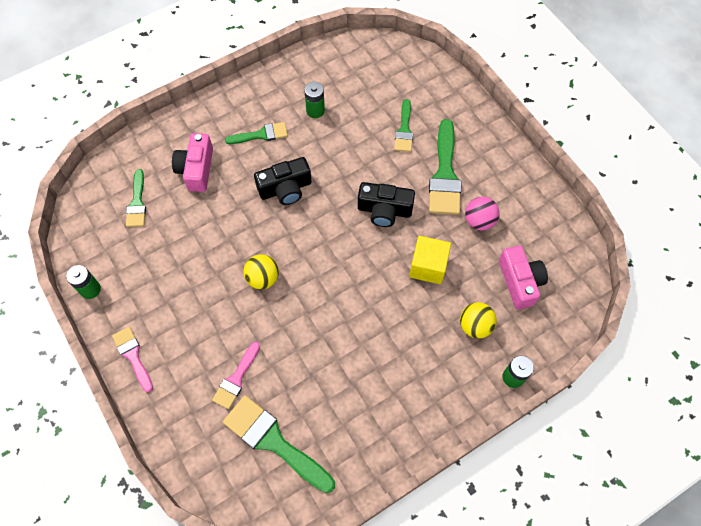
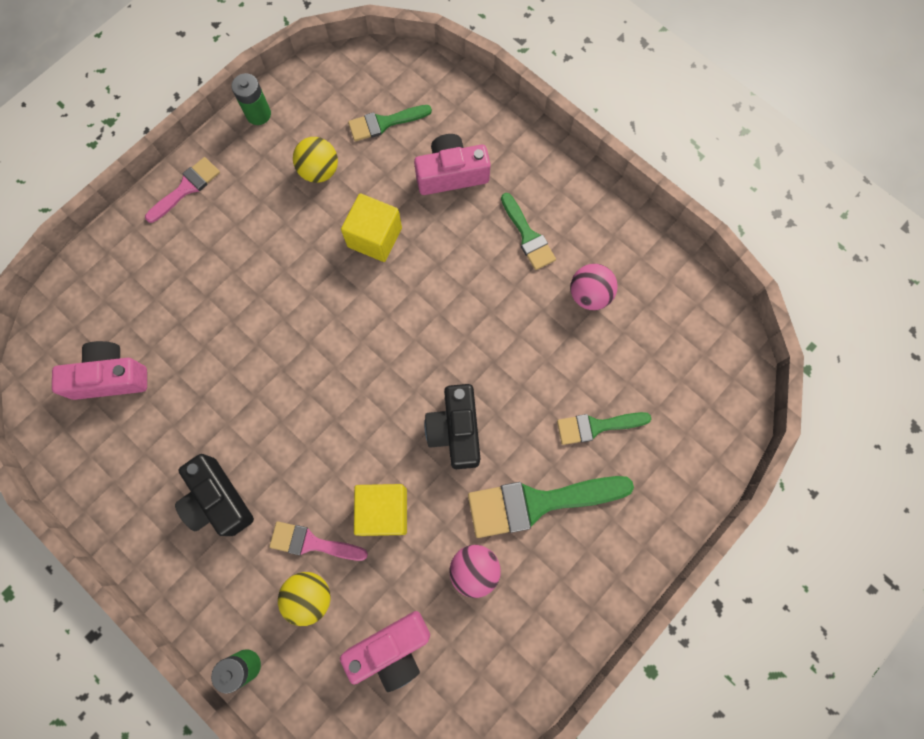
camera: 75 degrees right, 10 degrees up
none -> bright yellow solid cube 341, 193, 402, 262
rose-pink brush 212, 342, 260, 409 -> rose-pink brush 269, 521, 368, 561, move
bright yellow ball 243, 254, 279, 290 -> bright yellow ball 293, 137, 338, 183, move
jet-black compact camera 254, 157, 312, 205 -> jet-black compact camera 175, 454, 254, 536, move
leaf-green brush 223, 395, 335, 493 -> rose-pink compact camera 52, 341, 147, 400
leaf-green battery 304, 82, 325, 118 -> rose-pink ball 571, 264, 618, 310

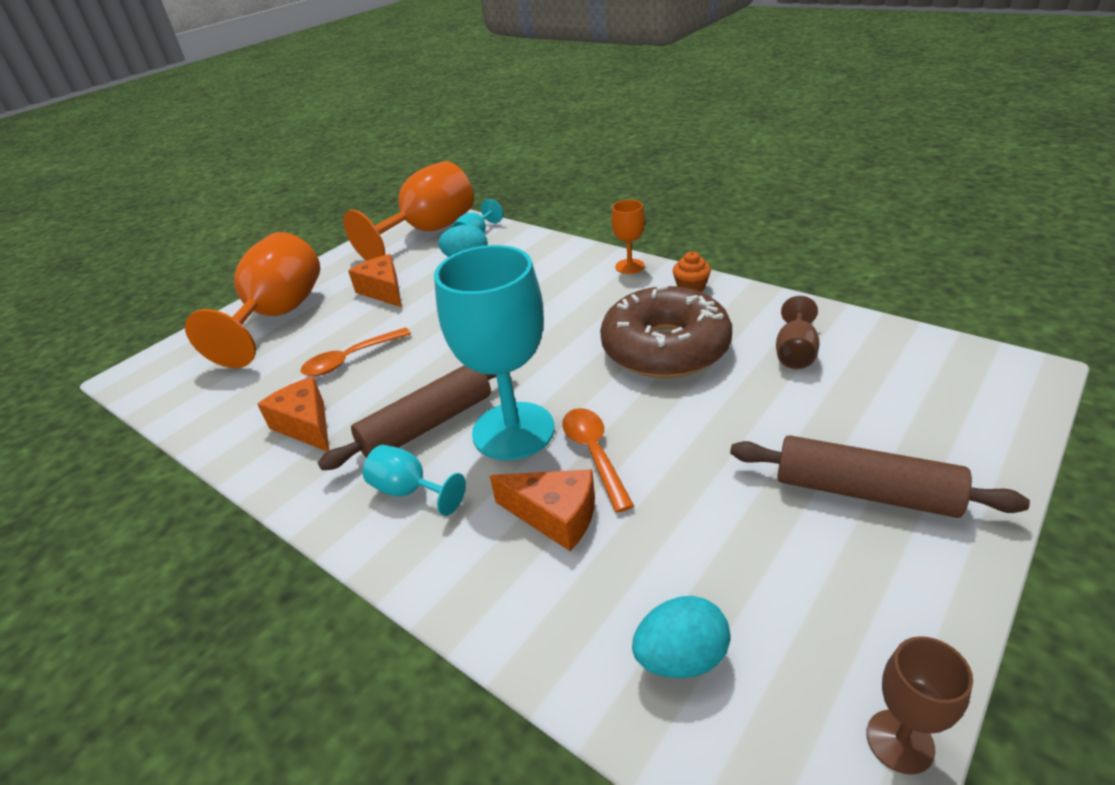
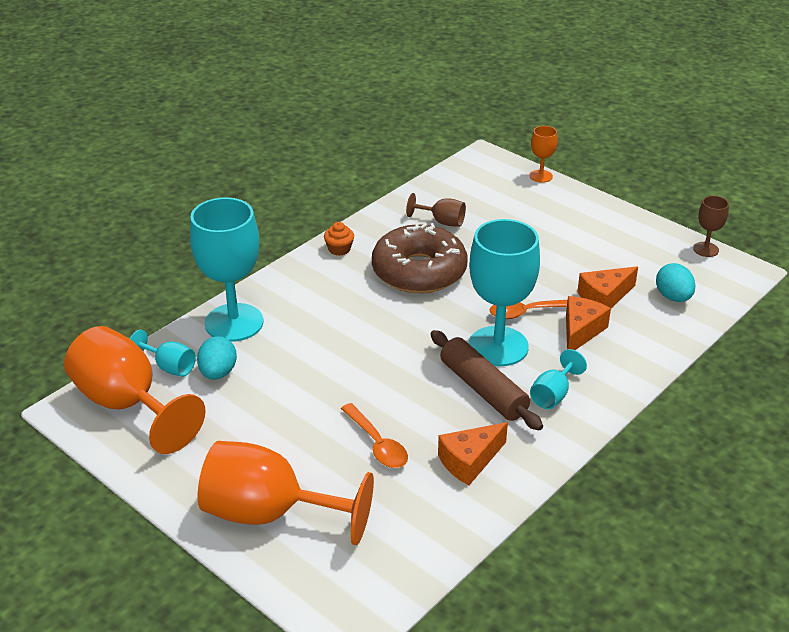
camera: 90 degrees left, 0 degrees up
russet dough roller 730, 435, 1030, 518 -> none
none -> aqua chalice 190, 197, 264, 342
orange piece of cheese 348, 254, 402, 307 -> orange piece of cheese 577, 266, 638, 308, move
orange chalice 611, 200, 645, 274 -> orange chalice 530, 126, 558, 183, move

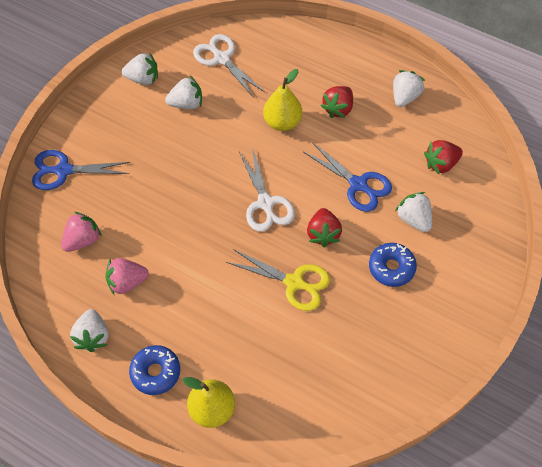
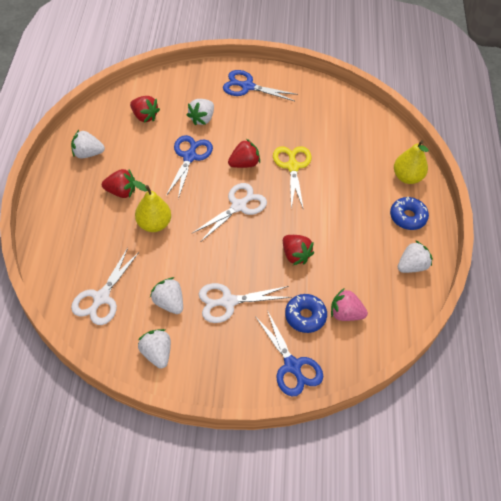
camera: 120 degrees left, 5 degrees down
rose-pink berry 105, 258, 149, 295 -> none
none -> pure white scissors 199, 283, 291, 323
none -> blue scissors 223, 70, 298, 101
none -> scarlet berry 283, 235, 314, 265
blue doughnut 369, 243, 417, 287 -> blue doughnut 285, 294, 327, 333, move

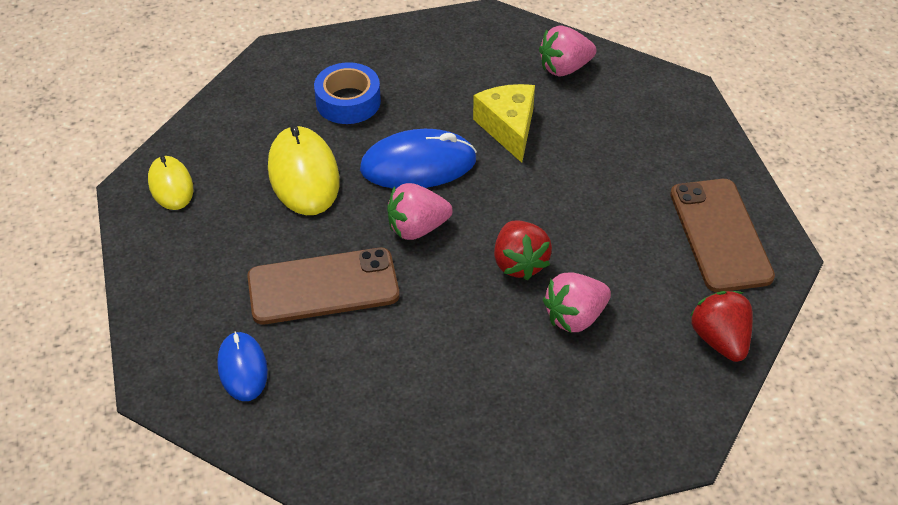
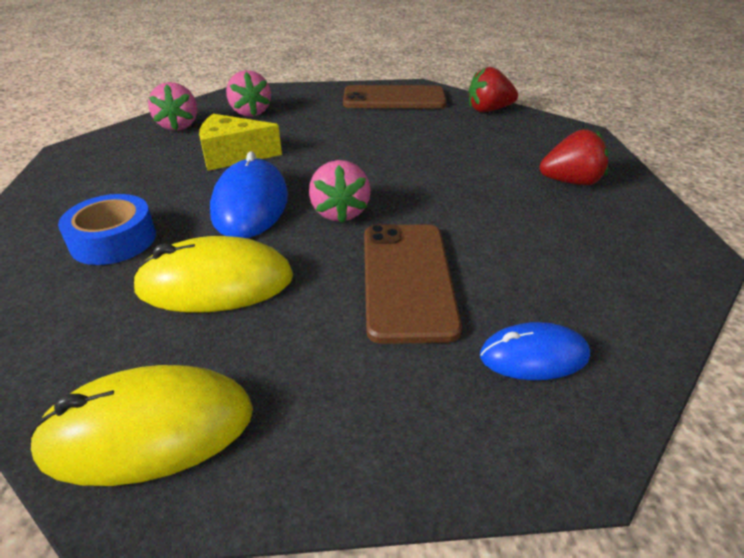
camera: 80 degrees left, 10 degrees down
scarlet berry 494, 221, 552, 280 -> scarlet berry 540, 129, 608, 185, move
rose-pink berry 543, 272, 611, 333 -> rose-pink berry 226, 70, 271, 117, move
bright yellow computer mouse 148, 155, 193, 210 -> bright yellow computer mouse 29, 365, 253, 486, x1.63

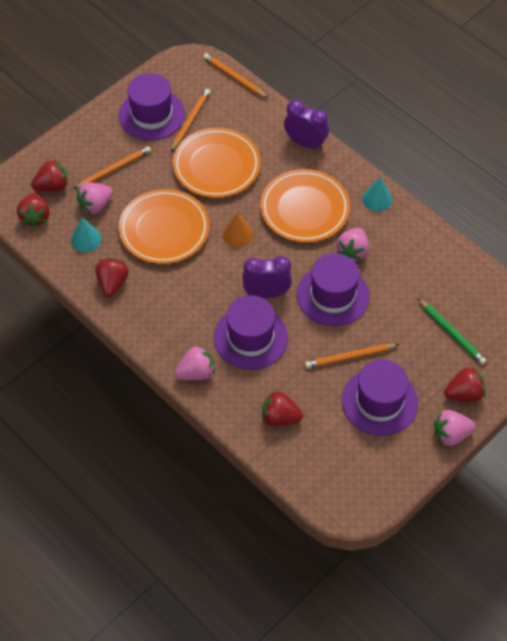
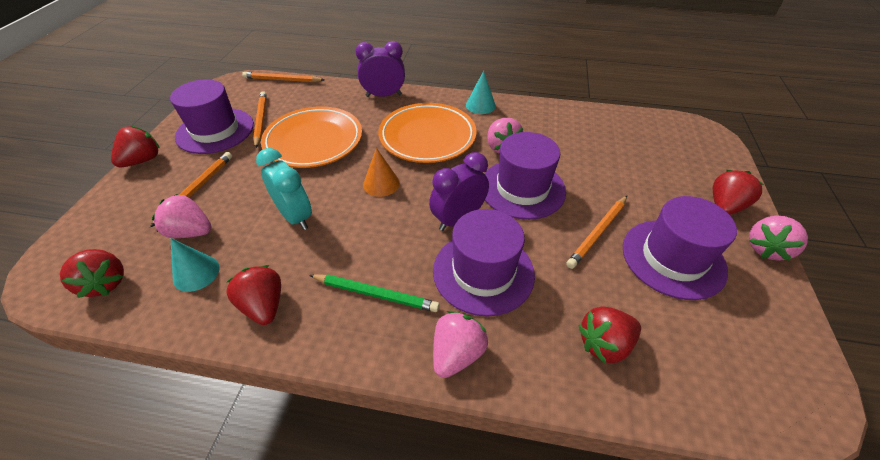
camera: 35 degrees left, 10 degrees down
scarlet berry 31, 159, 68, 192 -> scarlet berry 111, 126, 159, 167, move
leaf-green pencil 418, 298, 486, 365 -> leaf-green pencil 309, 274, 440, 312, move
orange dinner plate 119, 189, 209, 264 -> aqua alarm clock 256, 148, 312, 230
rose-pink berry 76, 183, 113, 214 -> rose-pink berry 152, 194, 212, 238, 90 degrees clockwise

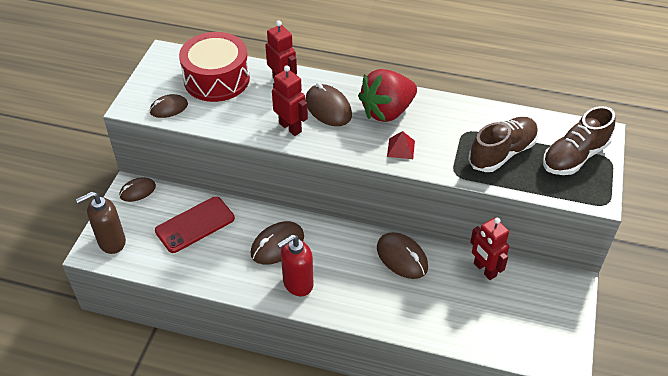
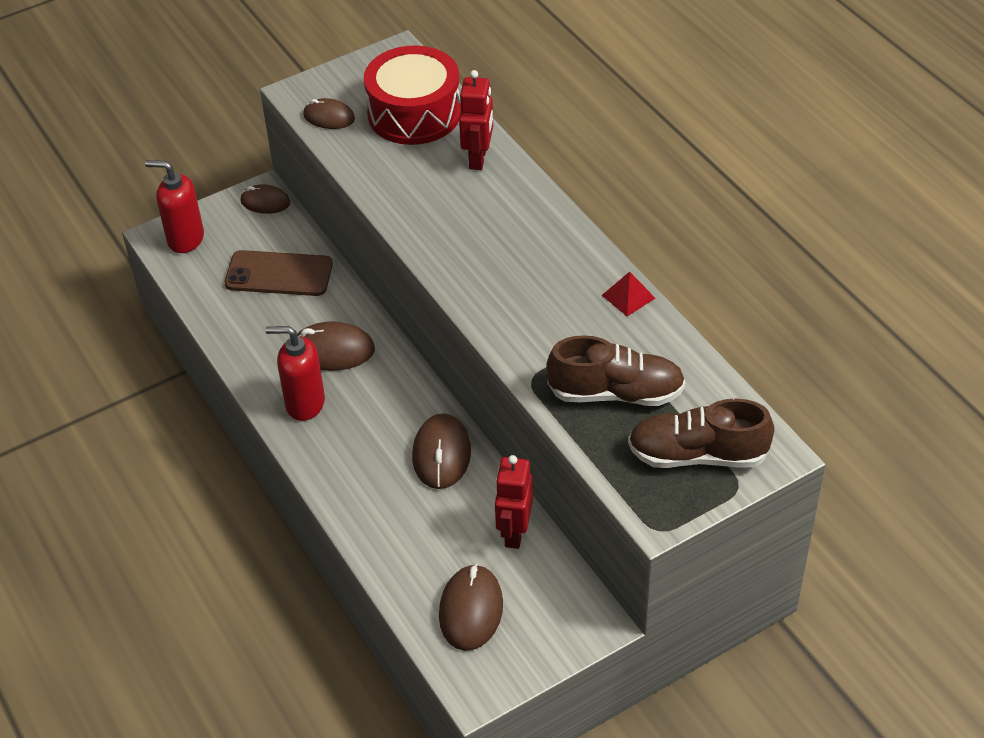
camera: 45 degrees right, 0 degrees up
scarlet robot 272, 65, 308, 136 -> none
scarlet berry 358, 69, 417, 122 -> none
russet computer mouse 305, 82, 352, 126 -> russet computer mouse 439, 564, 503, 651, move
scarlet pyramid shape 387, 131, 415, 159 -> scarlet pyramid shape 602, 272, 655, 316, move
russet soap dispenser 76, 192, 126, 254 -> scarlet soap dispenser 145, 160, 204, 253
scarlet phone 155, 196, 235, 253 -> russet phone 224, 250, 333, 296

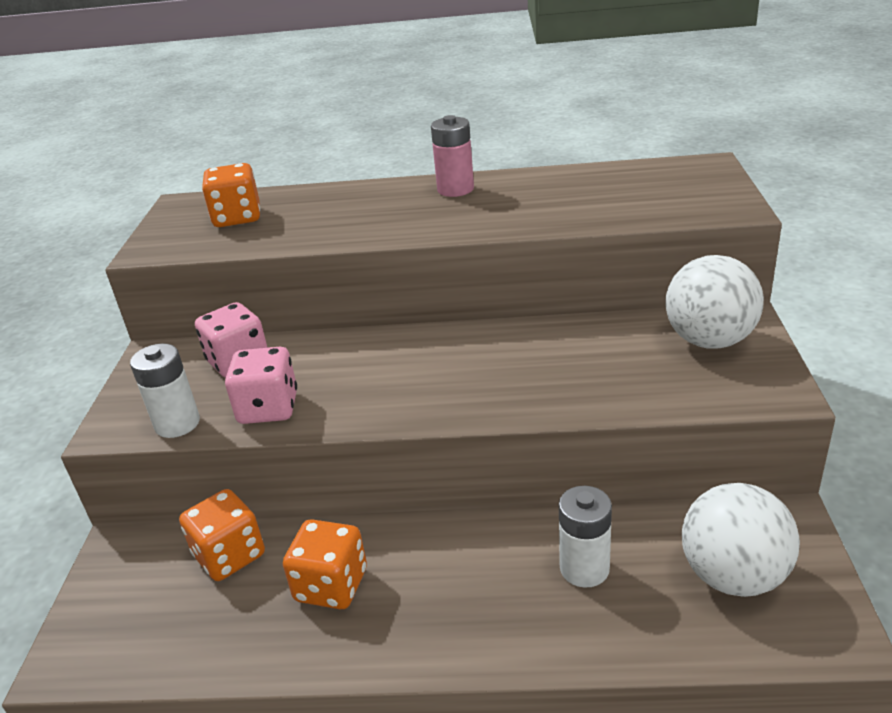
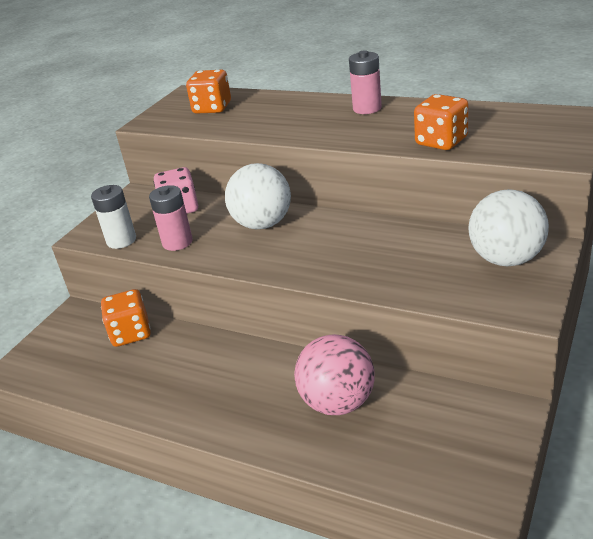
camera: 25 degrees right, 0 degrees up
orange die 283, 519, 367, 609 -> orange die 414, 94, 469, 150, move
pure white ball 682, 483, 800, 597 -> pure white ball 225, 163, 291, 229, move
rose-pink die 225, 347, 297, 424 -> rose-pink battery 149, 185, 193, 251
pure white battery 559, 486, 612, 588 -> rose-pink ball 294, 334, 375, 415

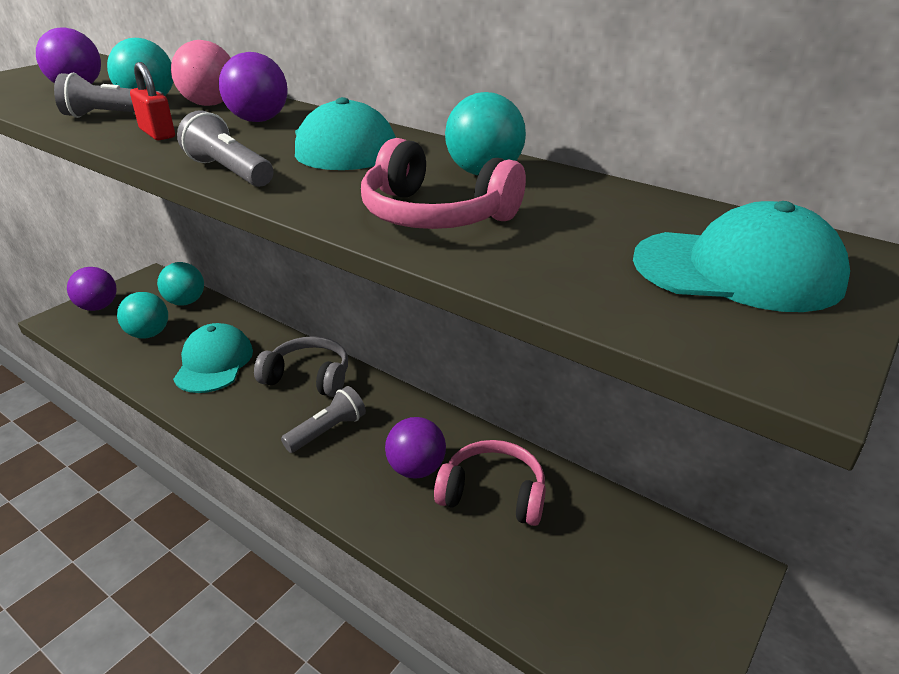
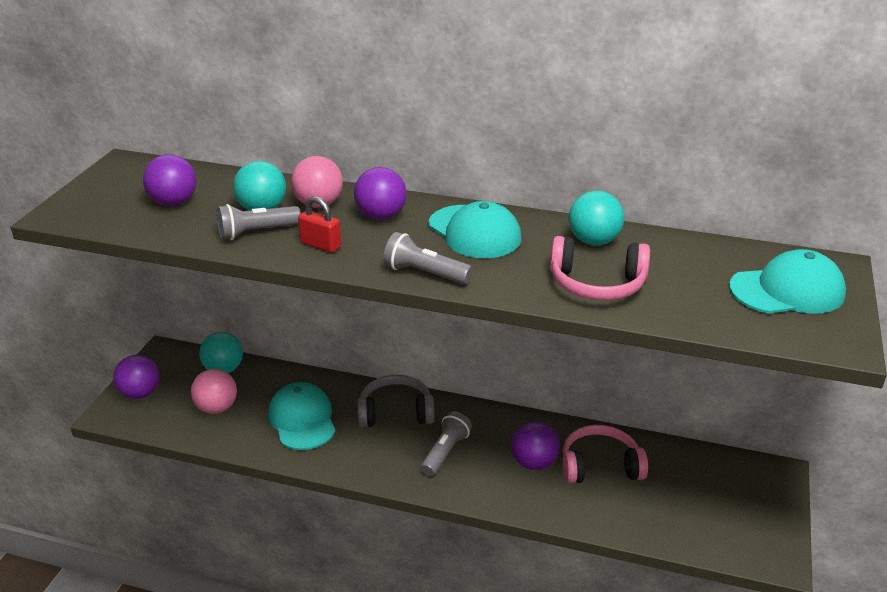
camera: 20 degrees left, 0 degrees up
aqua ball 117, 292, 168, 338 -> rose-pink ball 191, 369, 237, 414

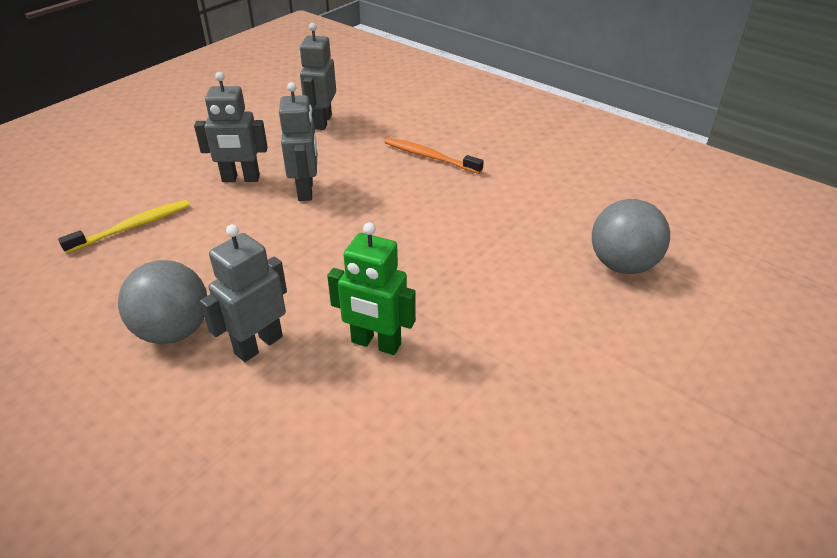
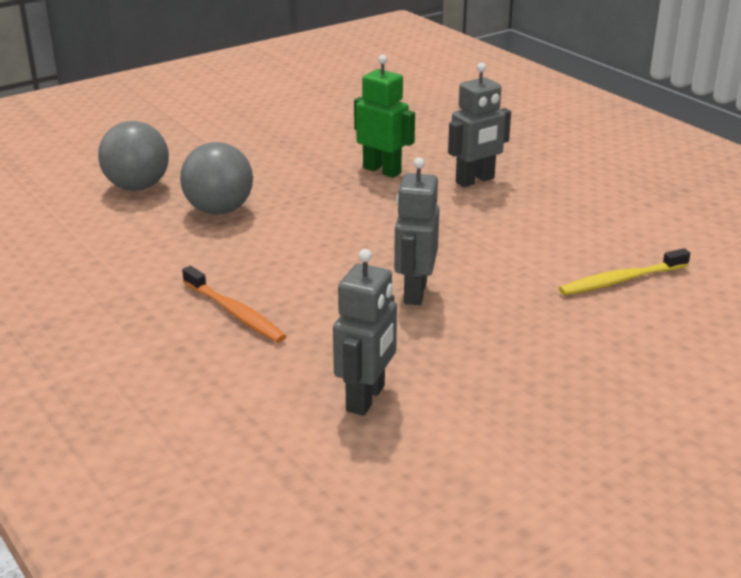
camera: 165 degrees left, 10 degrees down
ash-grey robot 194, 72, 268, 182 -> none
ash-grey ball 118, 260, 207, 344 -> ash-grey ball 180, 142, 253, 215, move

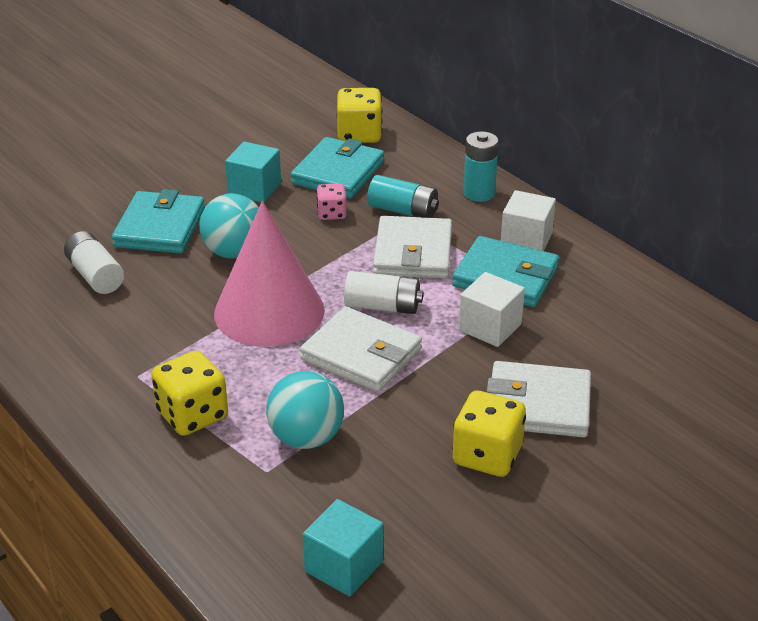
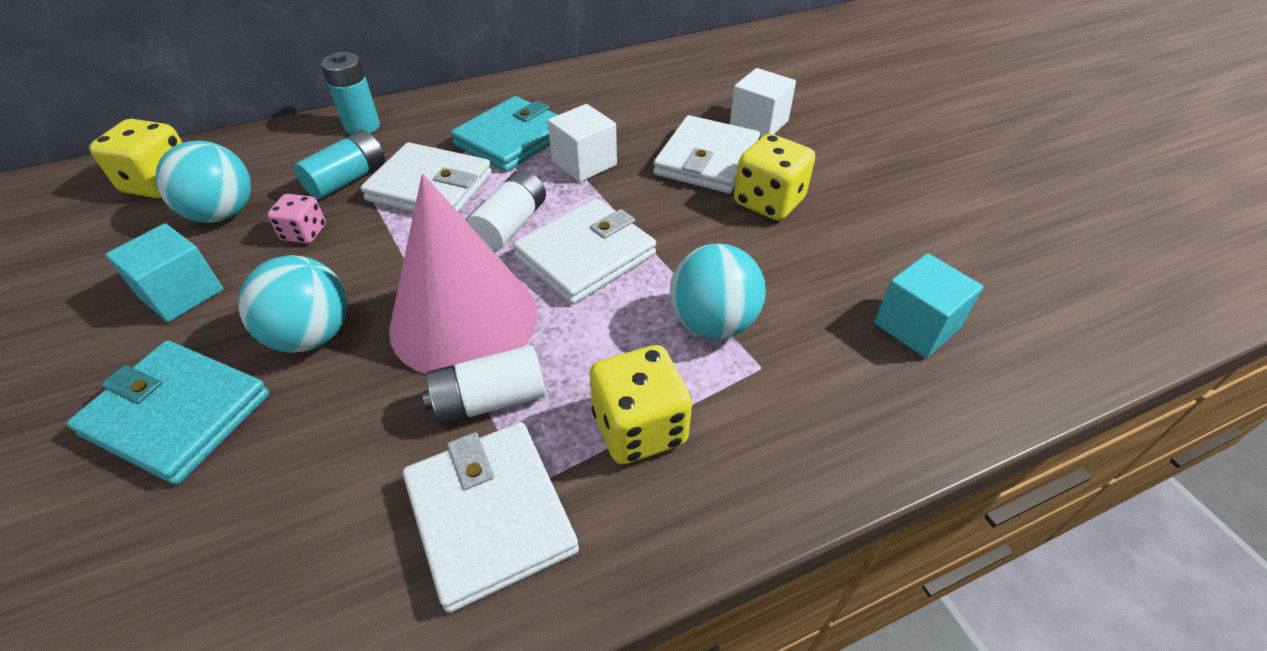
camera: 75 degrees left, 10 degrees up
none -> pure white billfold 403, 422, 579, 613
pure white battery 64, 231, 124, 294 -> pure white battery 422, 345, 546, 425, move
pure white solid cube 501, 190, 556, 251 -> pure white solid cube 730, 68, 796, 138, move
aqua billfold 291, 137, 384, 199 -> aqua ball 155, 140, 251, 223

